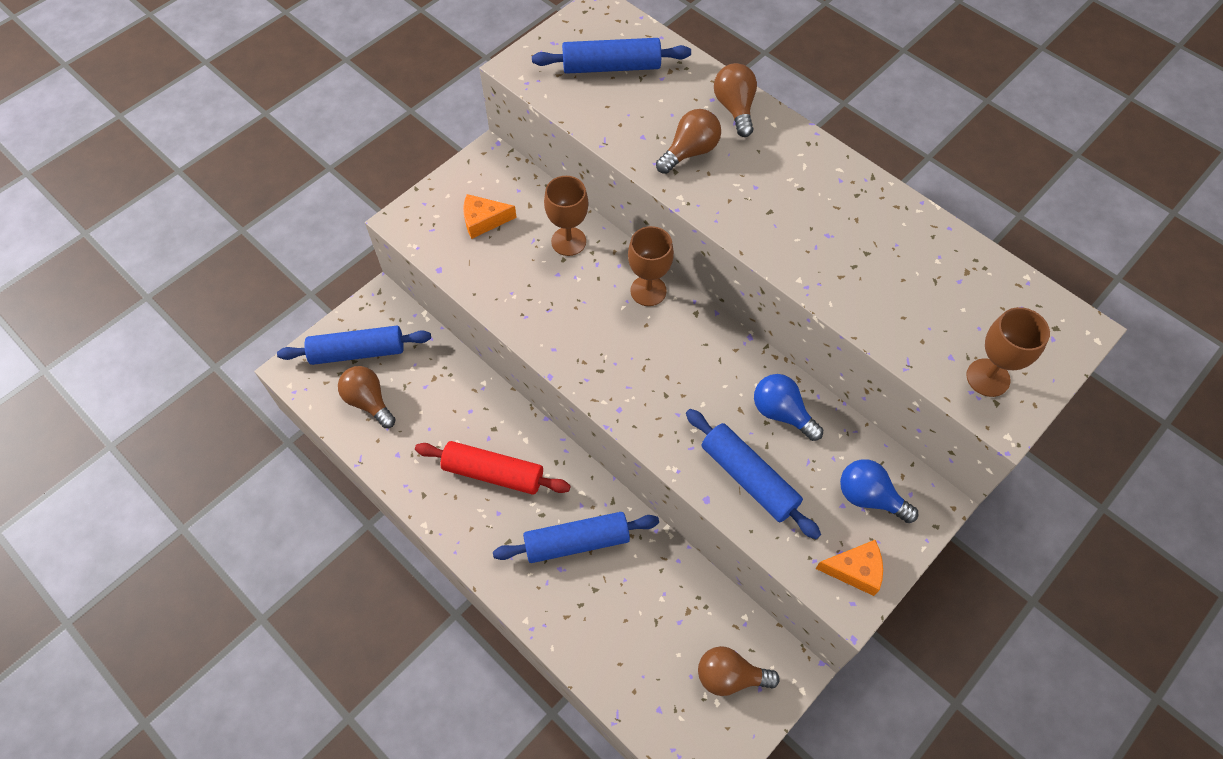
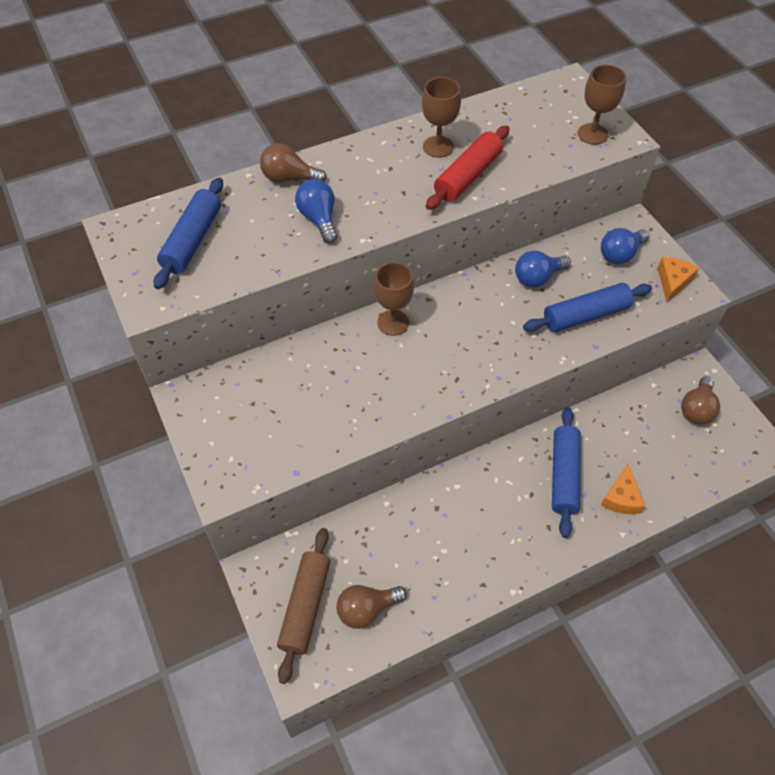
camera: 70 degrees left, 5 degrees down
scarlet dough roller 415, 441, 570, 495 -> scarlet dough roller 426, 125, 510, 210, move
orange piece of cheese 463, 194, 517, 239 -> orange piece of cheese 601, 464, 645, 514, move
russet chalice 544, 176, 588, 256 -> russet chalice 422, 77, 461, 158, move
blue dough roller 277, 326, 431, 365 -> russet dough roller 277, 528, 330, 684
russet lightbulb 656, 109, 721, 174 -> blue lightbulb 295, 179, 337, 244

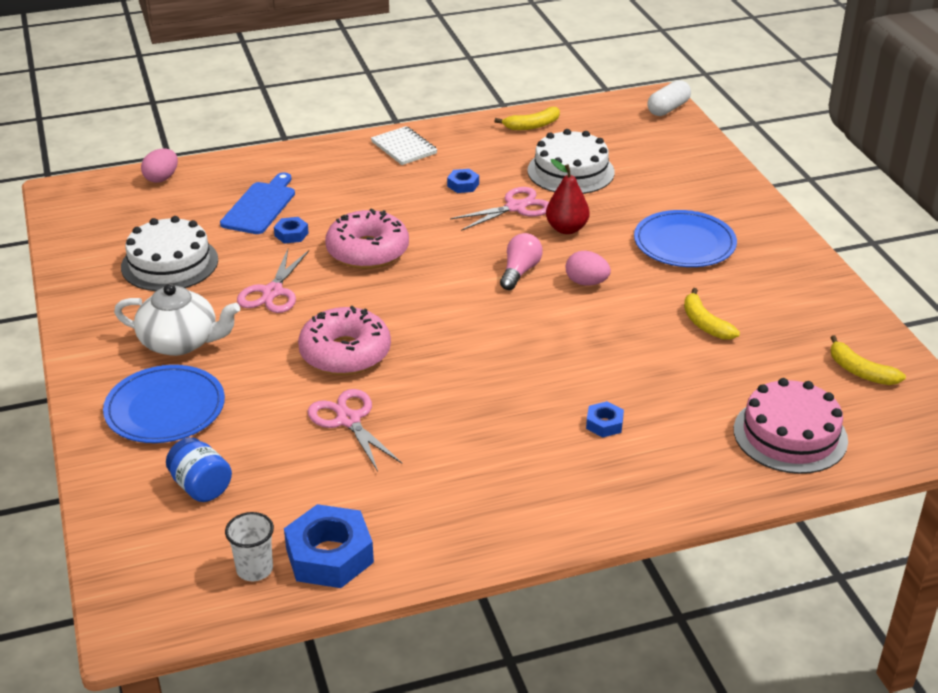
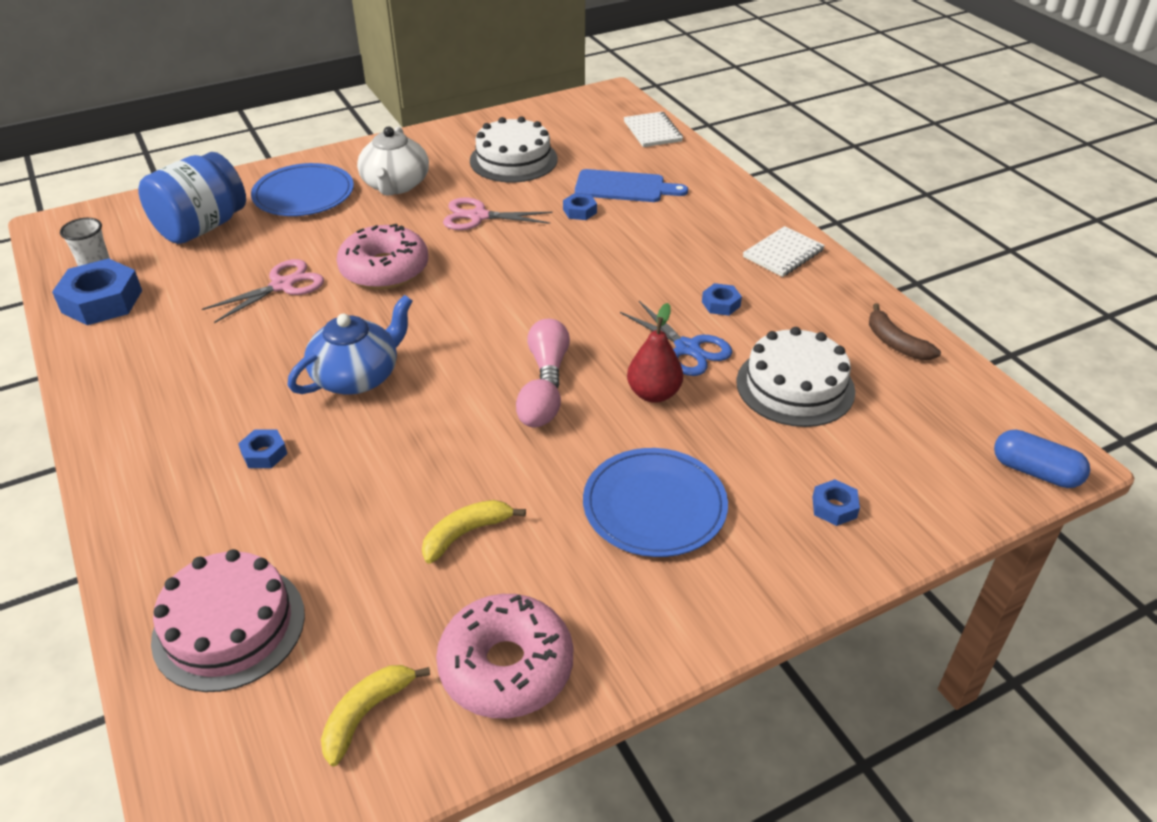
camera: 80 degrees right, 5 degrees up
none -> blue tea pot 287, 295, 413, 394
none -> blue hexagon nut 812, 479, 860, 526
rose-pink doughnut 325, 208, 409, 269 -> rose-pink doughnut 436, 594, 573, 719, move
rose-pink egg 141, 149, 178, 183 -> pure white notepad 624, 112, 683, 147
rose-pink scissors 450, 187, 549, 231 -> blue scissors 620, 301, 732, 376
bright yellow toy banana 494, 107, 560, 130 -> russet toy banana 869, 303, 941, 360
pure white pill 647, 80, 691, 116 -> blue pill 994, 430, 1090, 488
rose-pink lightbulb 500, 233, 543, 290 -> rose-pink lightbulb 527, 319, 570, 389, 105 degrees counterclockwise
blue jar 166, 437, 232, 502 -> blue jar 138, 152, 246, 244, x1.77

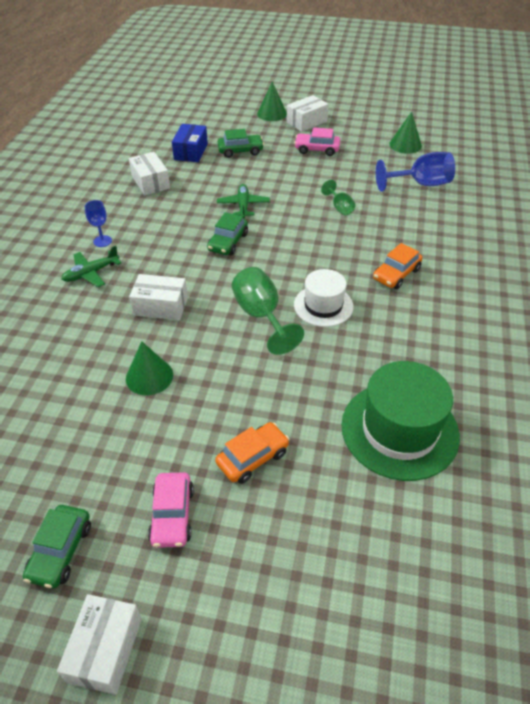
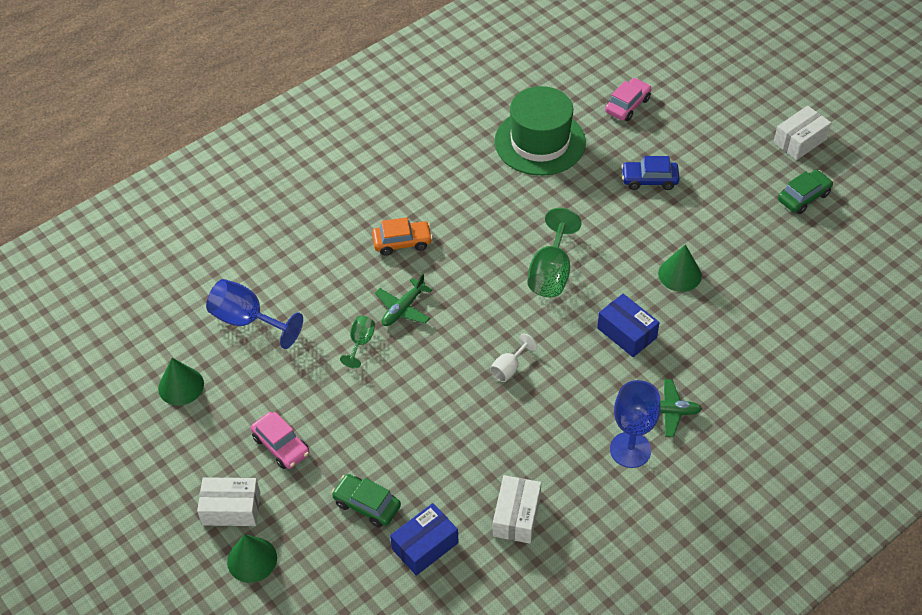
camera: 140 degrees left, 5 degrees up
pure white top hat 294, 269, 354, 327 -> none
rose-pink toy car 148, 472, 194, 548 -> rose-pink toy car 605, 78, 651, 121, move
leaf-green toy plane 217, 184, 270, 218 -> leaf-green toy plane 375, 274, 433, 326, move
leaf-green toy car 207, 212, 248, 256 -> pure white chalice 490, 334, 537, 382
pure white box 129, 274, 188, 320 -> blue box 597, 294, 660, 357
orange toy car 215, 422, 289, 484 -> blue toy car 621, 156, 680, 190
blue chalice 85, 200, 112, 247 -> blue chalice 610, 380, 661, 468, x1.82

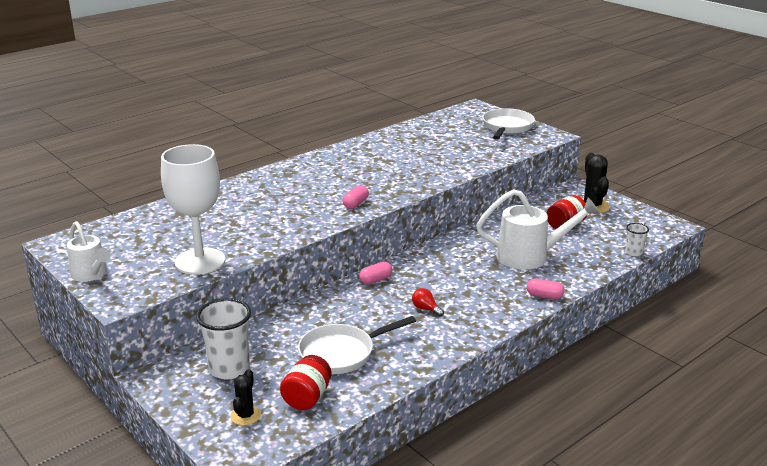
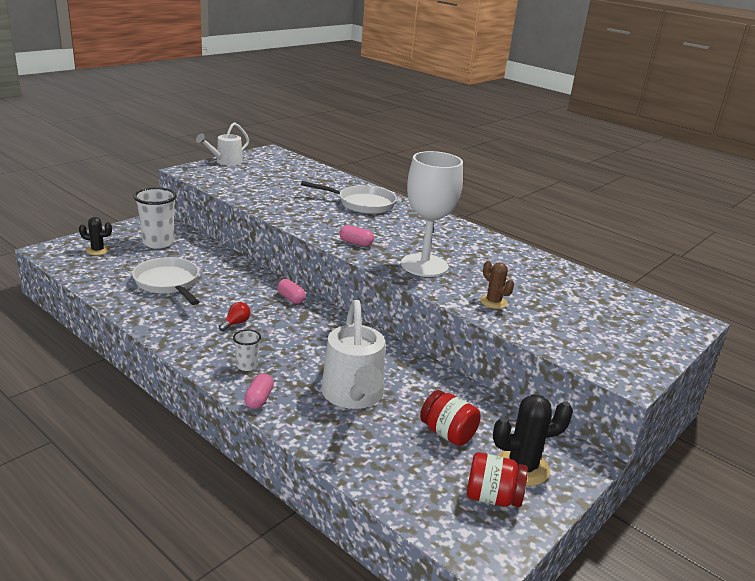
camera: 80 degrees right, 0 degrees up
none -> russet cactus 480, 261, 514, 309
pure white chalice 161, 144, 225, 275 -> pure white chalice 401, 151, 463, 277, move
scarlet jar 280, 355, 332, 410 -> scarlet jar 467, 452, 528, 507, move
pure white frying pan 482, 108, 535, 140 -> pure white frying pan 301, 181, 397, 214, move
pure white beaker 625, 223, 649, 256 -> pure white beaker 233, 329, 261, 371, move

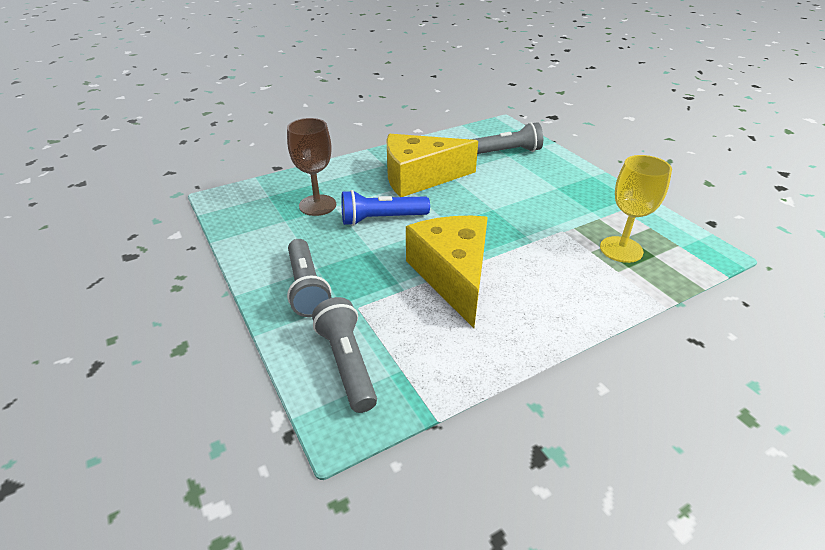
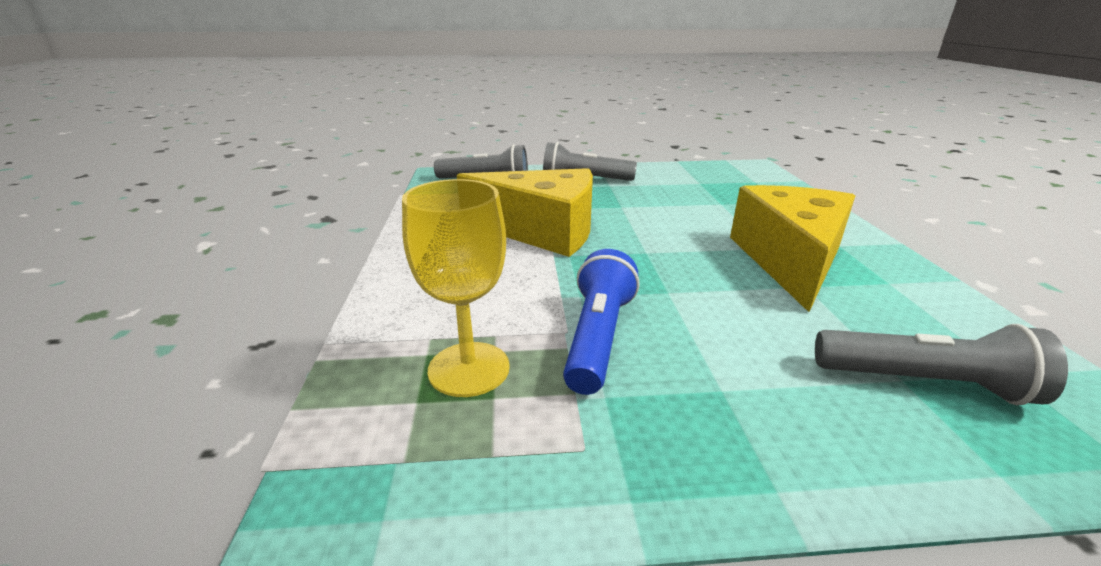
camera: 115 degrees right, 10 degrees down
russet chalice 287, 118, 336, 216 -> none
blue flashlight 341, 190, 430, 226 -> blue flashlight 563, 249, 640, 395, move
ash-grey flashlight 471, 122, 543, 154 -> ash-grey flashlight 815, 324, 1068, 405, 90 degrees counterclockwise

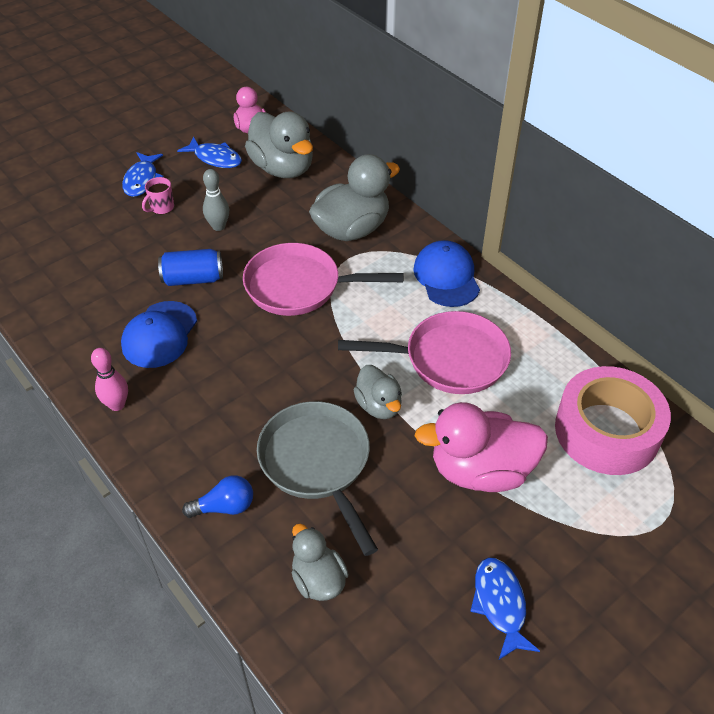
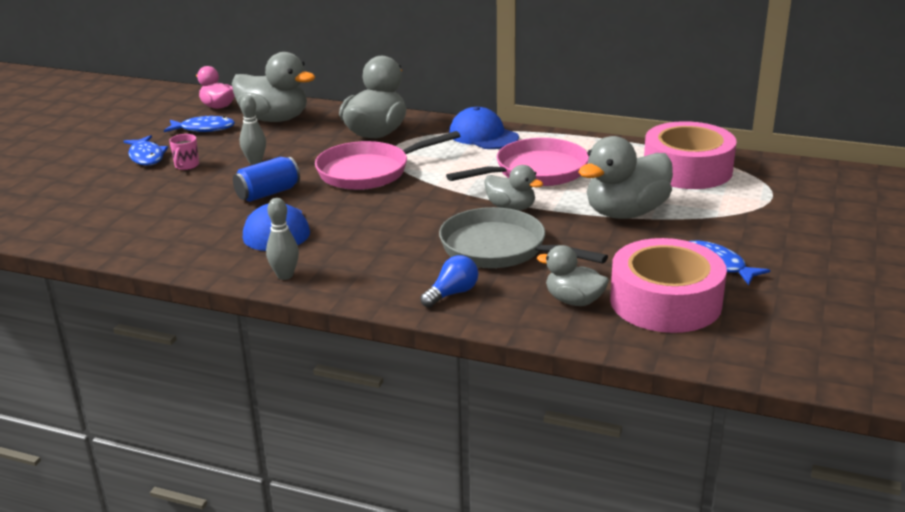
camera: 30 degrees left, 20 degrees down
none -> rose-pink roll of tape 610, 238, 727, 333
rose-pink bowling pin 91, 348, 128, 411 -> ash-grey bowling pin 266, 198, 299, 280
rose-pink toy duck 414, 402, 548, 492 -> ash-grey toy duck 578, 136, 673, 219

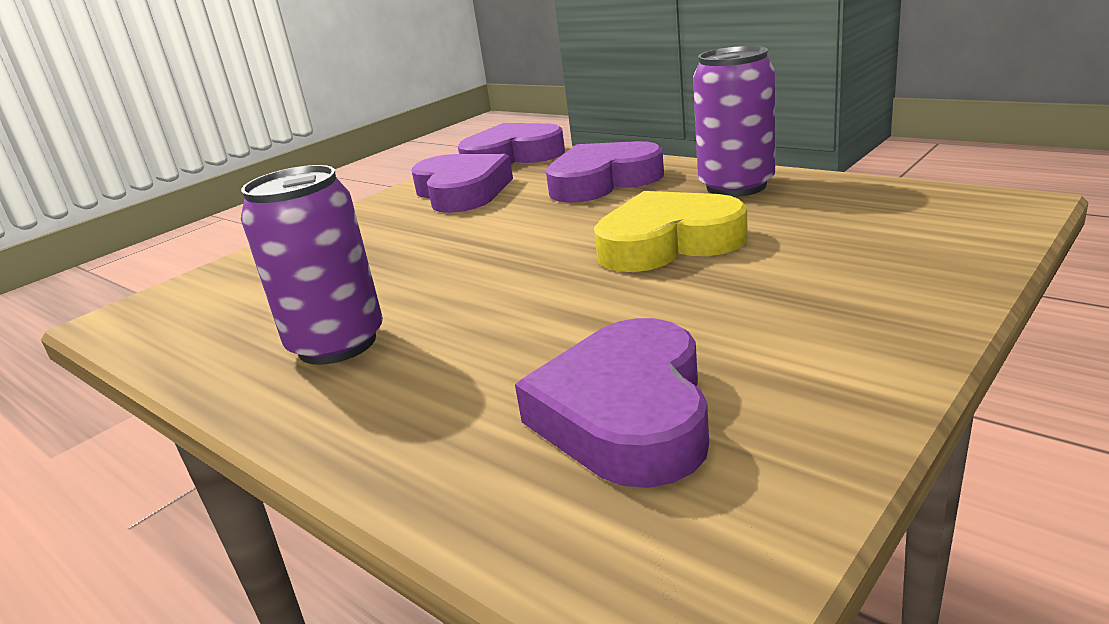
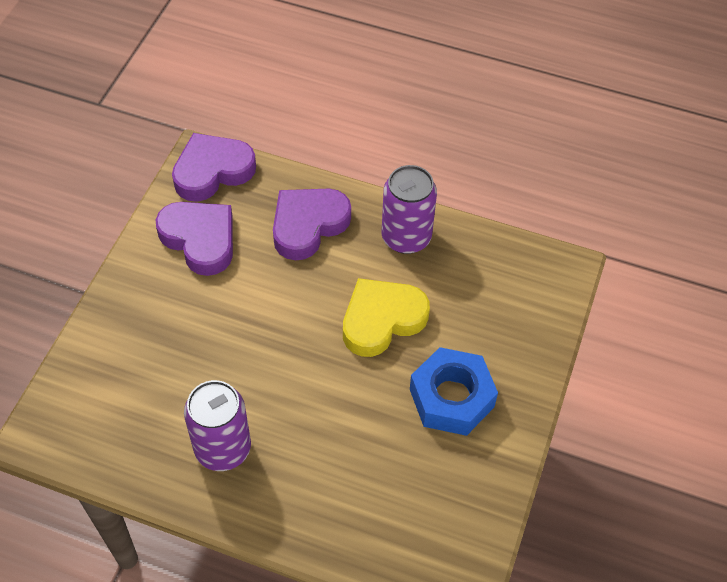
camera: 25 degrees left, 30 degrees up
purple heart shape 515, 318, 709, 488 -> none
none -> blue hexagon nut 410, 347, 498, 436

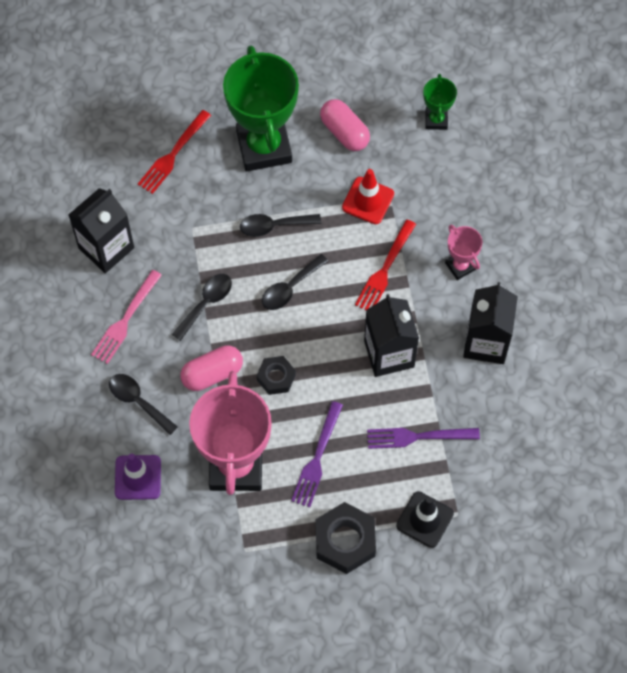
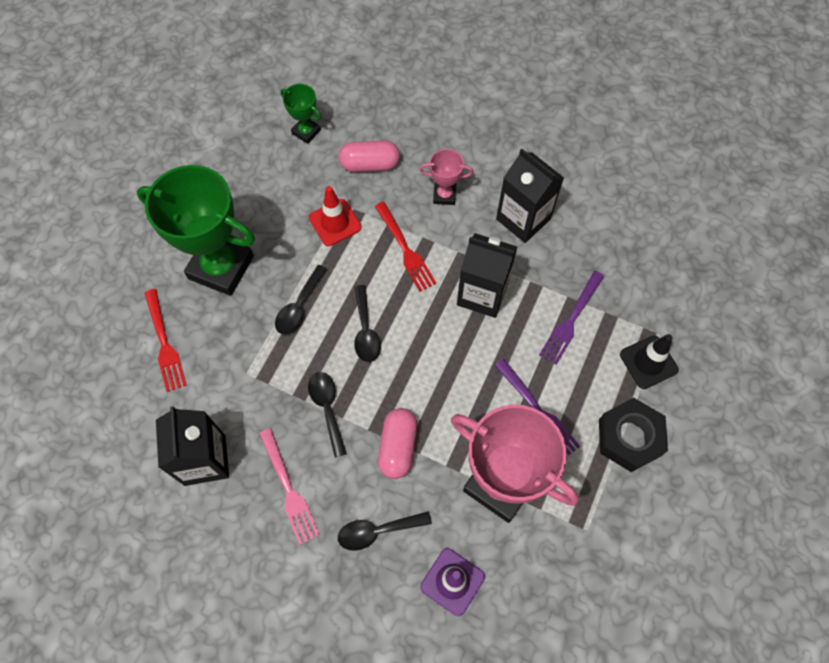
camera: 55 degrees left, 0 degrees up
jet-black hexagon nut 257, 356, 296, 395 -> none
rose-pink pill 320, 99, 370, 151 -> rose-pink pill 339, 140, 400, 172, move

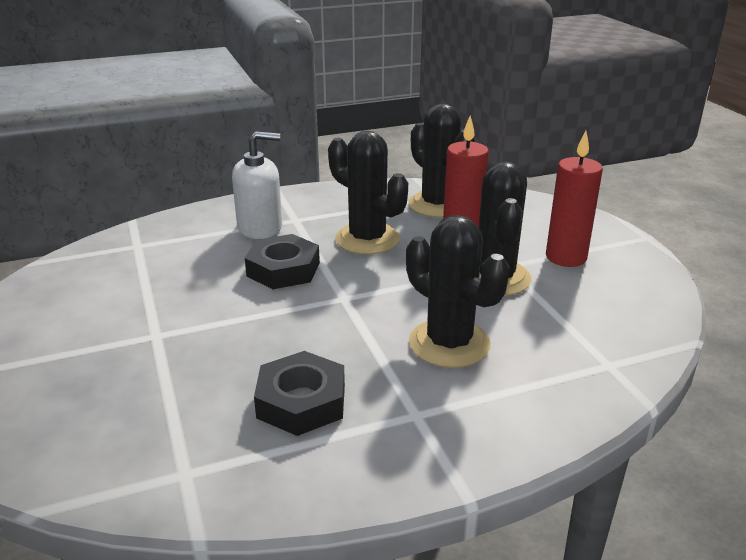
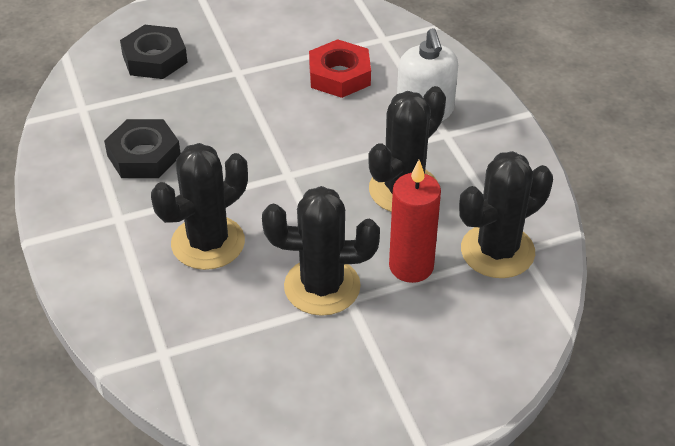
camera: 90 degrees right, 15 degrees up
scarlet pillar candle 546, 131, 603, 267 -> none
none -> scarlet hexagon nut 309, 39, 371, 98
jet-black hexagon nut 245, 234, 320, 289 -> jet-black hexagon nut 120, 25, 188, 79, move

